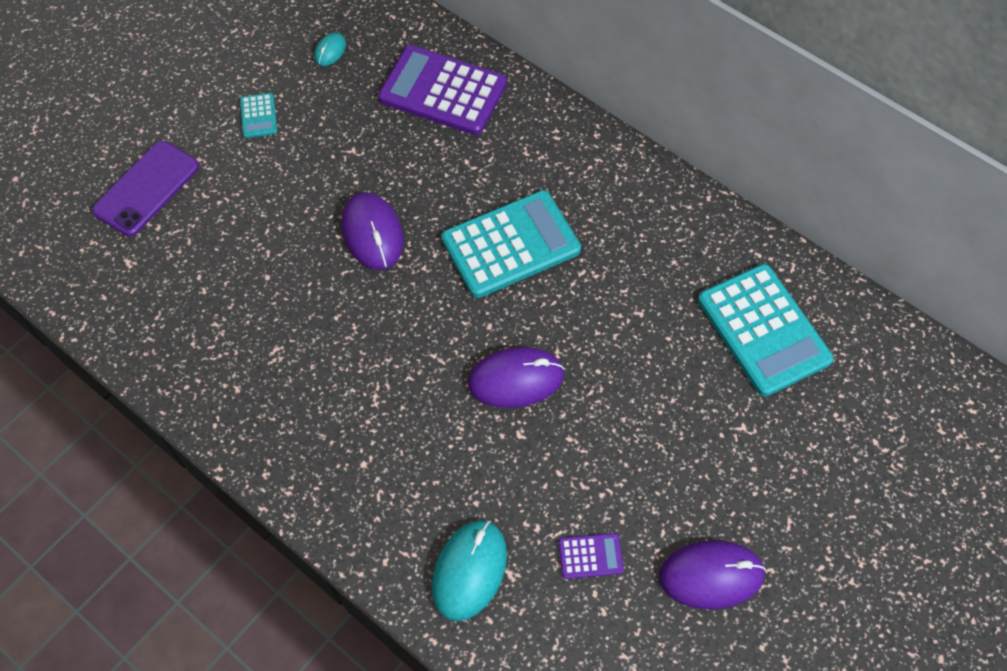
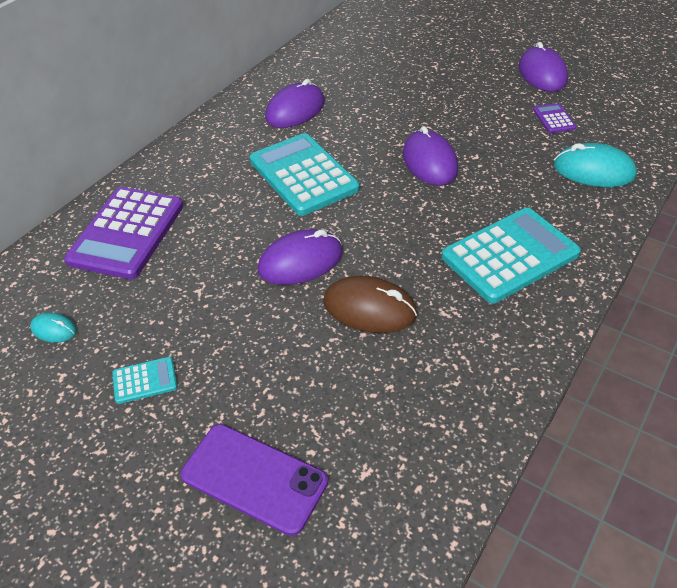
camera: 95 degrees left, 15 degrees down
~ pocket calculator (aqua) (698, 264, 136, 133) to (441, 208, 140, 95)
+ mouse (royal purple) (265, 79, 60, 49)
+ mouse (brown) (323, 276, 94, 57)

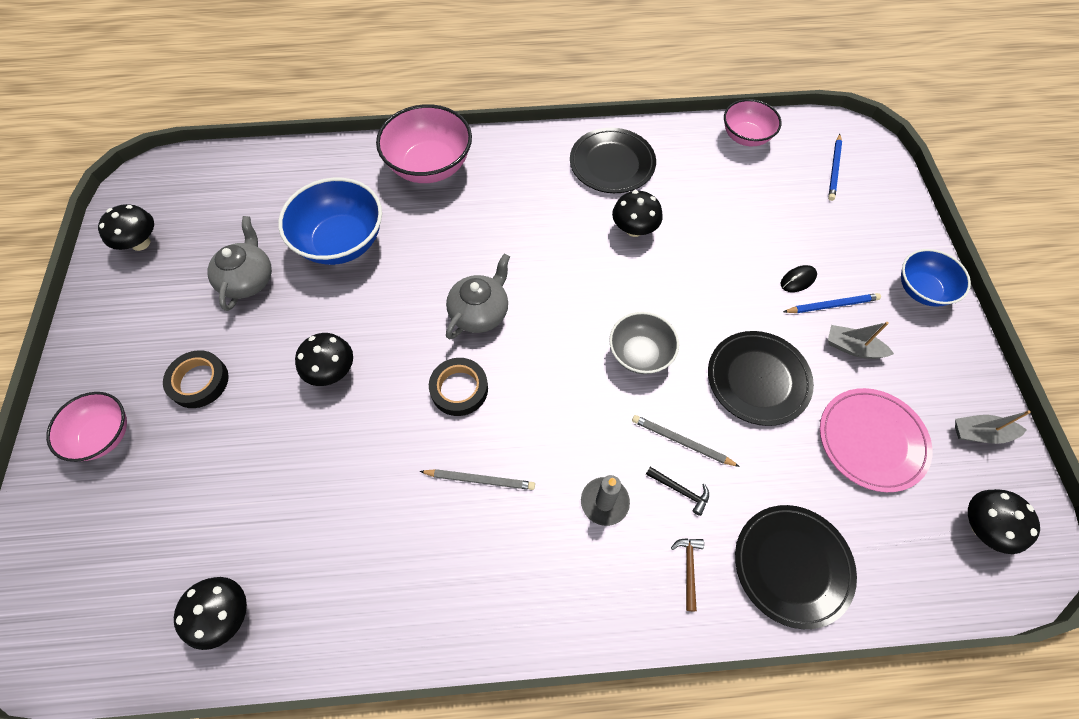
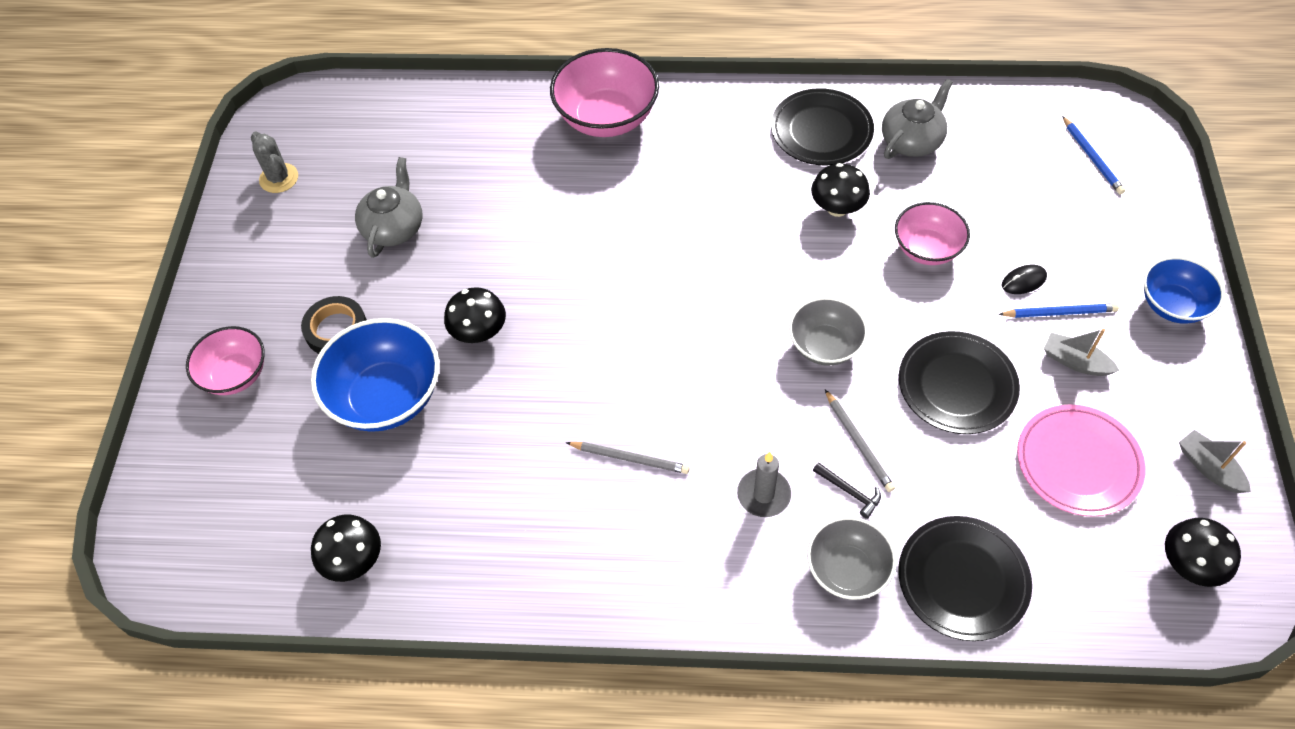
camera: 10 degrees right, 5 degrees down
~ deep dish (rose-pink) (724, 99, 58, 47) to (895, 202, 75, 63)
~ wooden pencil (royal blue) (828, 134, 14, 67) = (1062, 116, 63, 78) 45 degrees counterclockwise
~ deep dish (royal blue) (278, 178, 104, 87) to (311, 318, 129, 114)
~ fungus (jet-black) (98, 204, 56, 47) to prickly plant (gray) (251, 131, 47, 62)
~ china teapot (gray) (446, 254, 64, 85) to (882, 79, 71, 80)
- tape (jet-black) (429, 358, 59, 58)
~ toy boat (gray) (955, 410, 76, 34) = (1179, 430, 72, 63) 45 degrees clockwise
~ wooden pencil (gray) (632, 415, 108, 52) = (825, 390, 70, 102) 150 degrees counterclockwise
~ claw hammer (brown) (671, 538, 33, 73) to deep dish (gray) (807, 517, 89, 83)

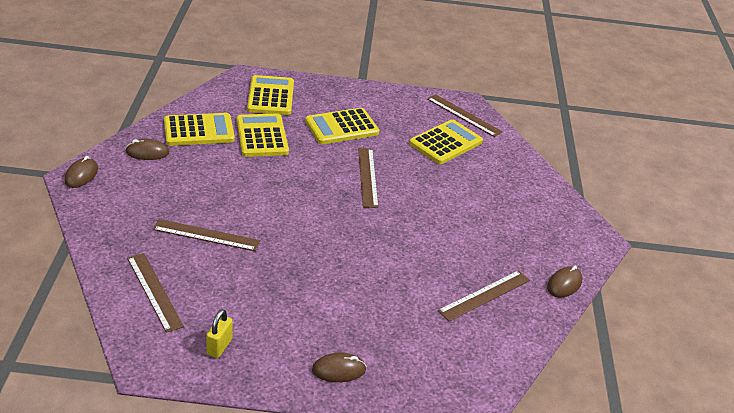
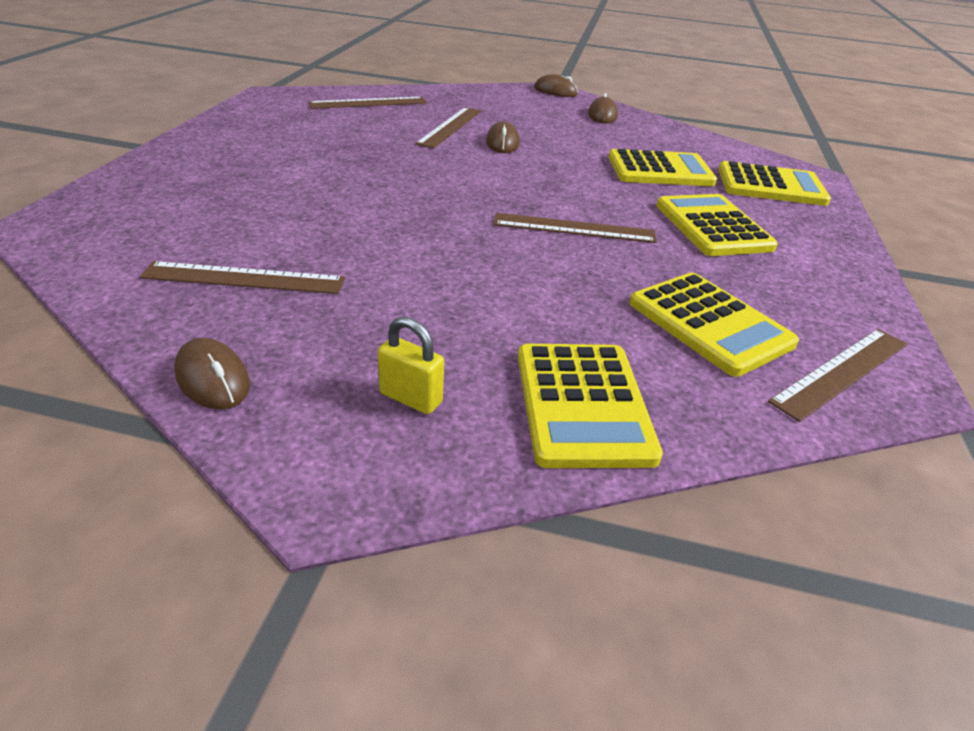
camera: 100 degrees right, 0 degrees up
~ pocket calculator (yellow) (164, 113, 71, 33) to (518, 344, 145, 124)
~ straightedge (brown) (438, 270, 92, 51) = (139, 261, 206, 33) 60 degrees counterclockwise
~ small lock (yellow) (206, 309, 27, 49) to (378, 316, 66, 98)
~ mouse (brown) (312, 353, 55, 29) to (486, 121, 34, 32)

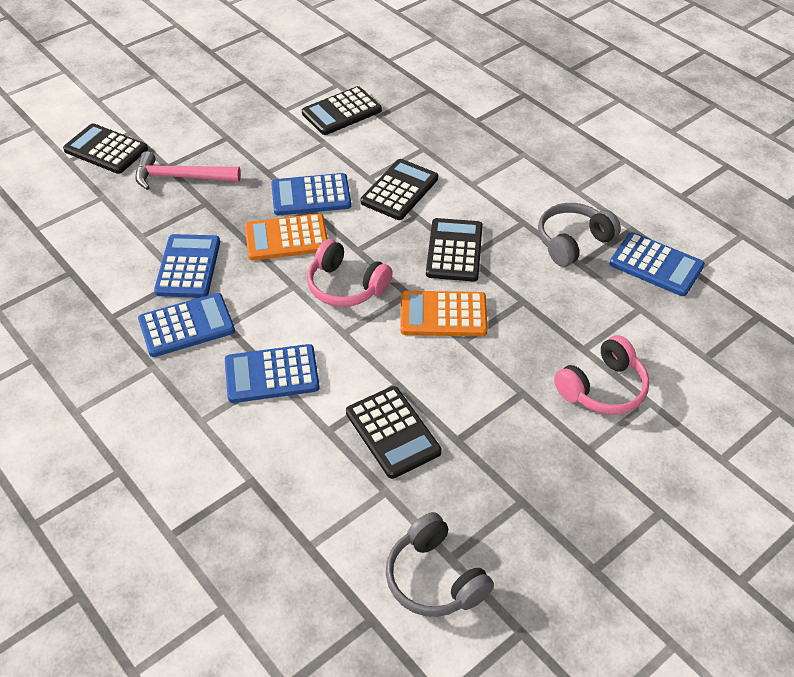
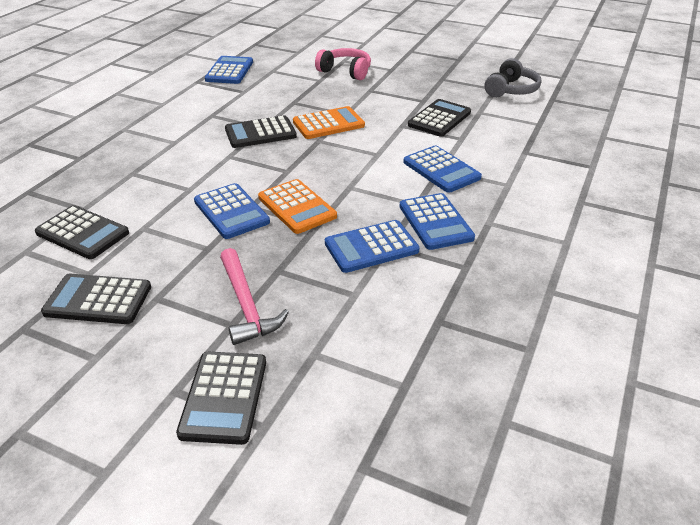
camera: 115 degrees left, 10 degrees down
~ pocket calculator (jet-black) (361, 159, 77, 61) to (41, 274, 110, 50)
- headset (gray) (538, 203, 83, 64)
- headset (rose-pink) (307, 239, 86, 68)
~ pocket calculator (orange) (400, 291, 88, 45) = (293, 106, 72, 33) 90 degrees counterclockwise
~ pocket calculator (royal blue) (138, 293, 97, 64) = (399, 193, 76, 57) 150 degrees counterclockwise

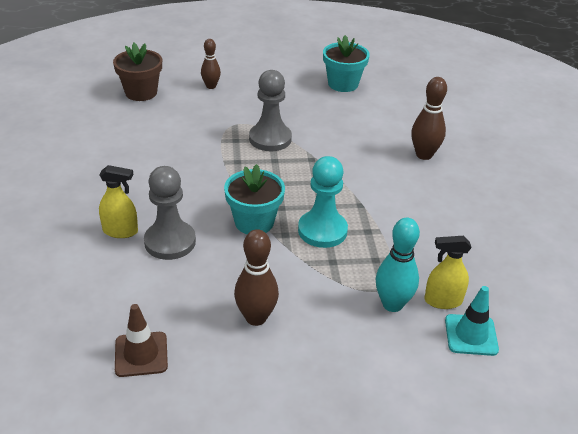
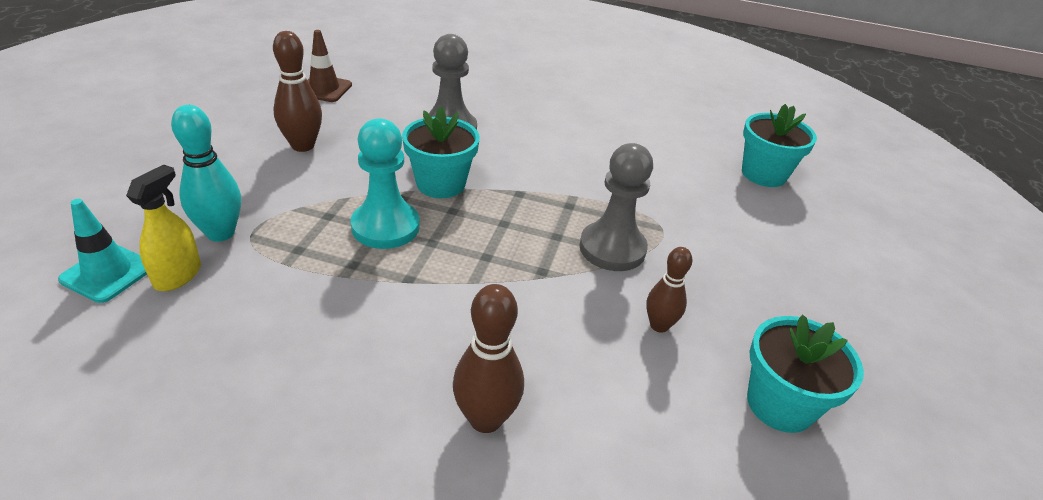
camera: 110 degrees right, 0 degrees up
~ bowling pin (brown) (201, 39, 20, 50) to (646, 247, 47, 86)
~ flower pot (brown) (113, 43, 49, 58) to flower pot (aqua) (742, 104, 75, 83)
- spray cleaner (yellow) (99, 165, 39, 73)

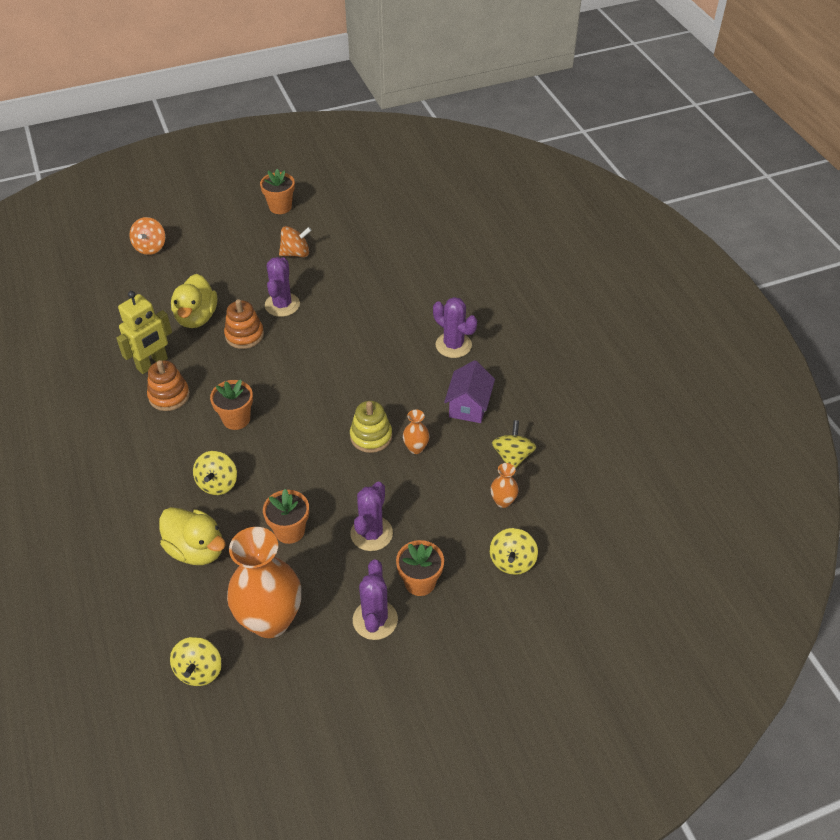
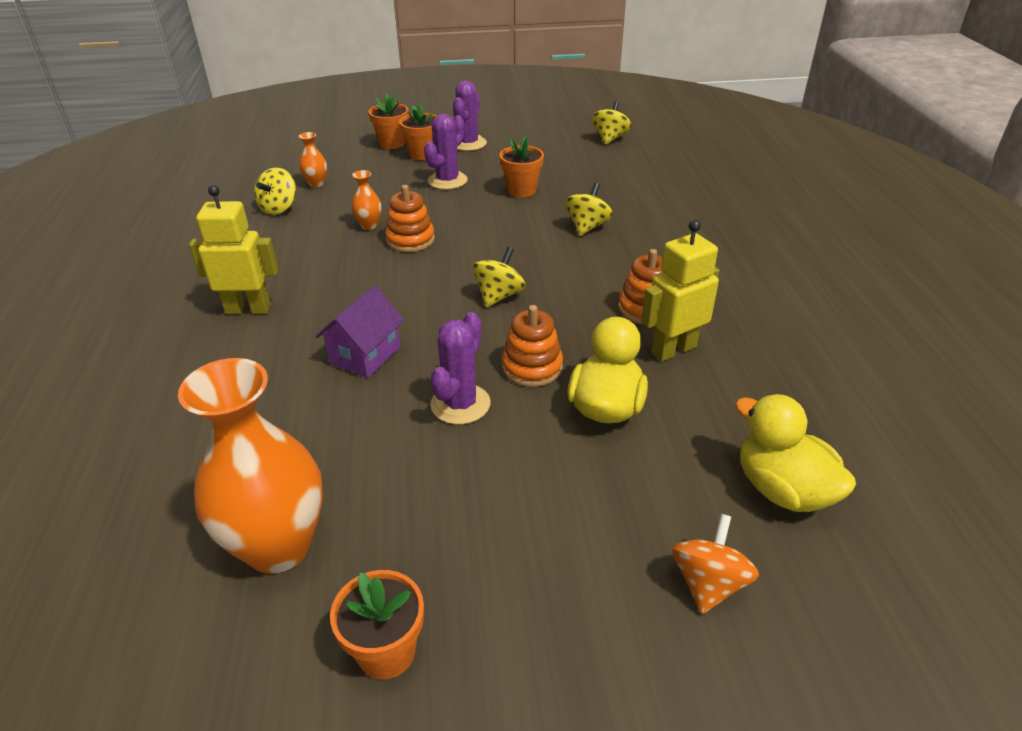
camera: 165 degrees left, 10 degrees down
- spinning top (orange) (279, 226, 33, 31)
~ prickly plant (royal purple) (433, 297, 44, 61) to robot figure (yellow) (189, 185, 90, 129)
~ house (royal purple) (444, 360, 51, 63) to (316, 286, 88, 92)
~ flower pot (orange) (210, 380, 43, 50) to (368, 94, 41, 55)
~ stacking toy (yellow) (350, 401, 42, 52) to stacking toy (orange) (385, 185, 50, 67)
~ rubber duck (yellow) (159, 507, 67, 58) to (735, 394, 121, 118)
~ flower vase (orange) (227, 527, 74, 111) to (178, 358, 145, 216)
~ spinning top (yellow) (490, 528, 48, 47) to (473, 247, 52, 61)

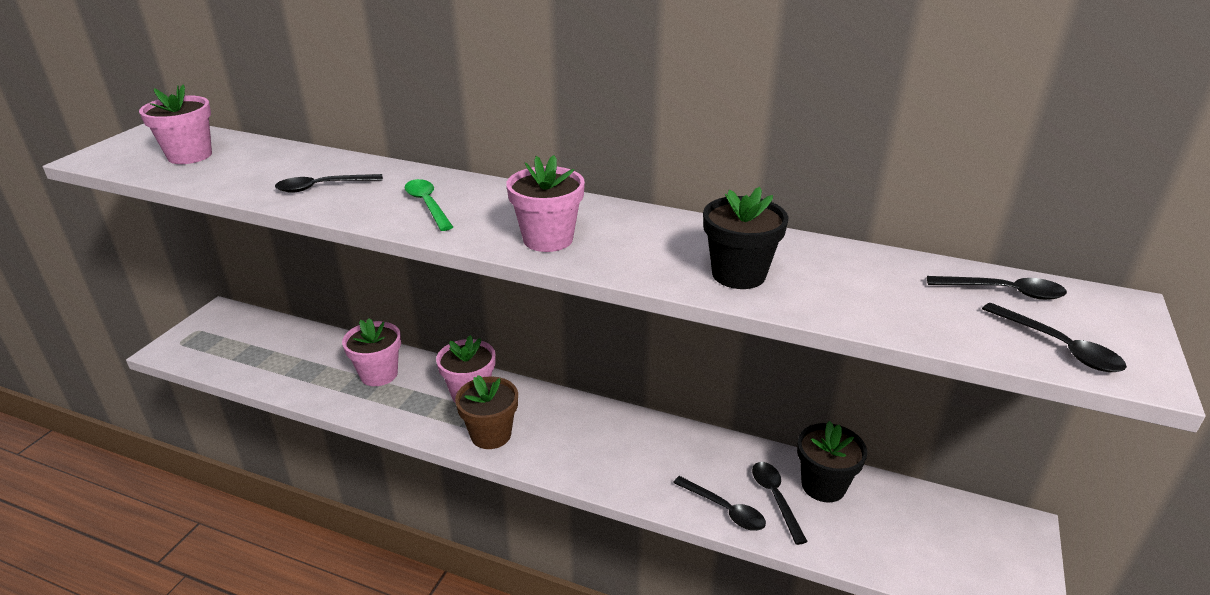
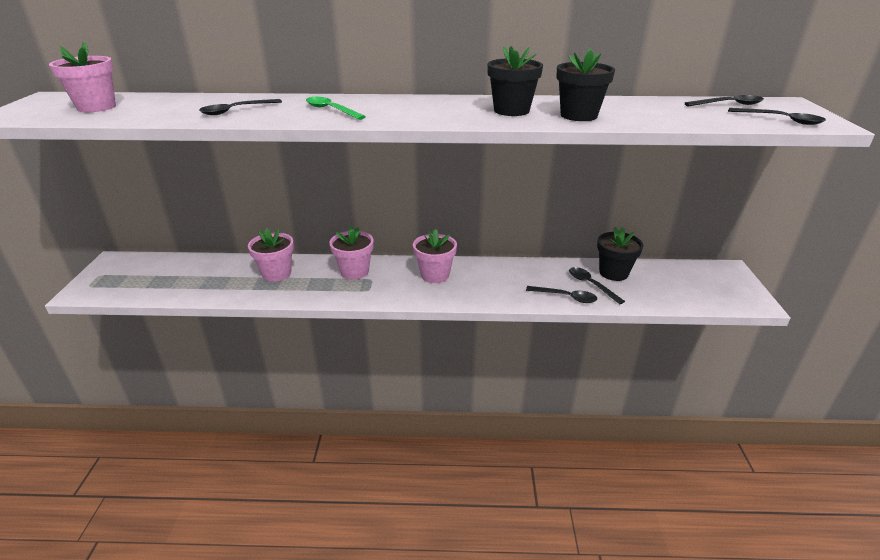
camera: 20 degrees left, 0 degrees up
~ flower pot (rose-pink) (506, 155, 79, 97) to (413, 228, 44, 55)
- flower pot (brown) (455, 375, 63, 74)
+ flower pot (jet-black) (487, 46, 56, 70)

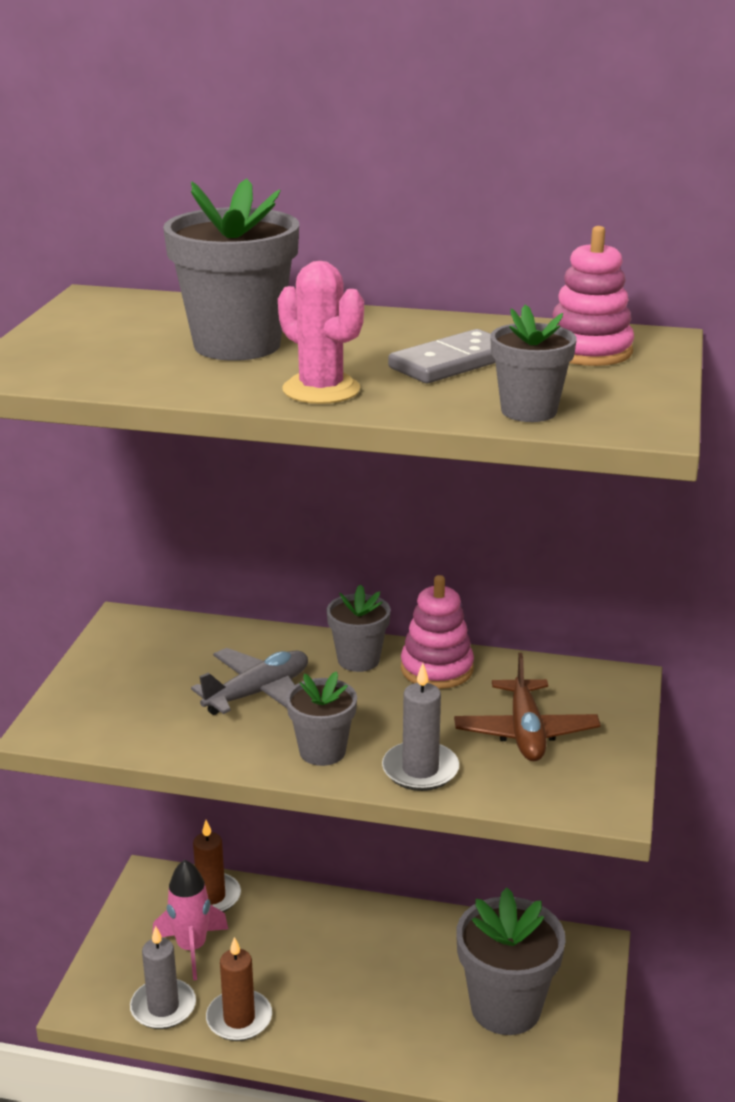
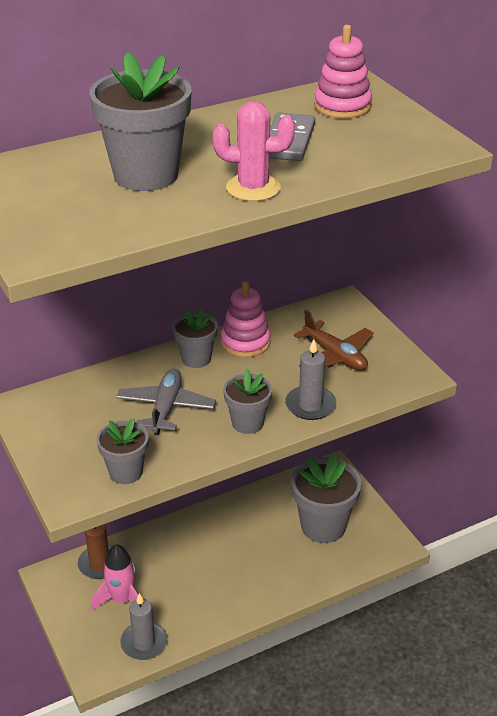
camera: 40 degrees left, 10 degrees up
~ flower pot (gray) (491, 305, 86, 117) to (97, 418, 52, 66)
- wax candle (brown) (206, 937, 66, 104)

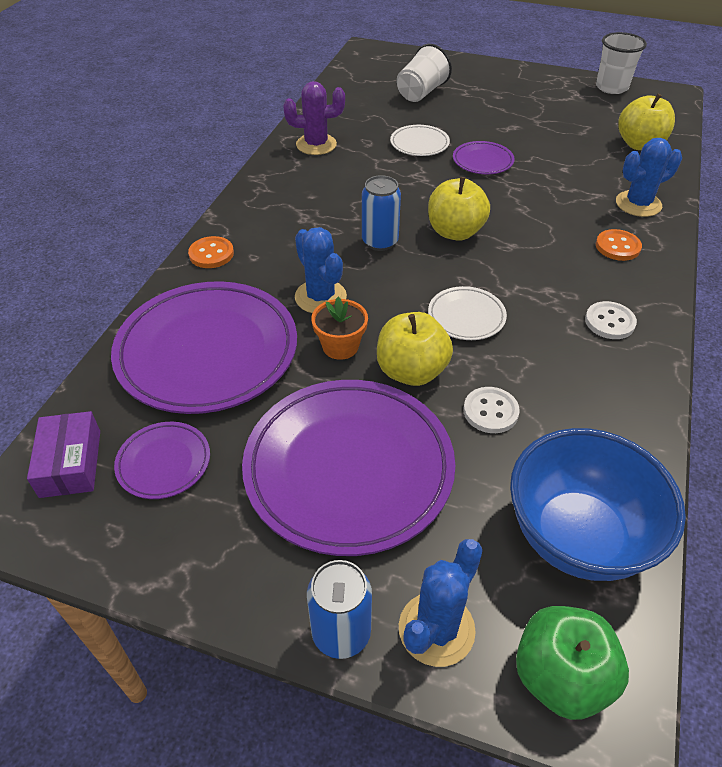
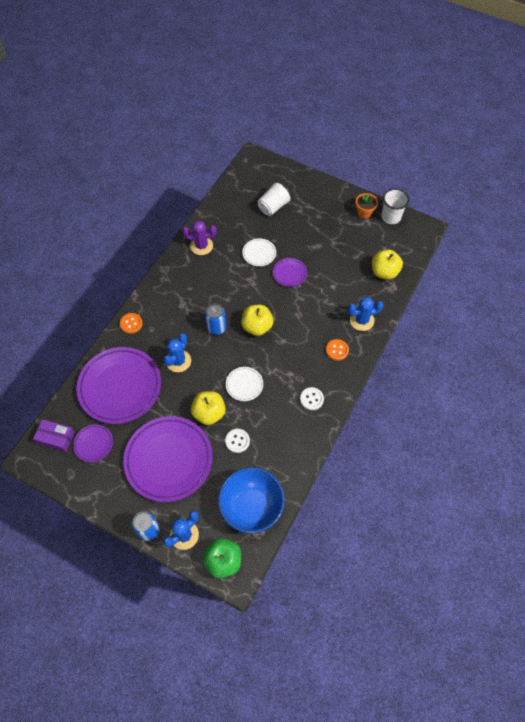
camera: 10 degrees right, 15 degrees up
~ prickly plant (royal blue) (295, 227, 52, 86) = (164, 333, 27, 39) 45 degrees clockwise
~ flower pot (orange) (311, 297, 57, 63) to (356, 193, 22, 25)
~ parcel (royal purple) (27, 411, 73, 87) = (33, 419, 42, 33) 75 degrees counterclockwise

